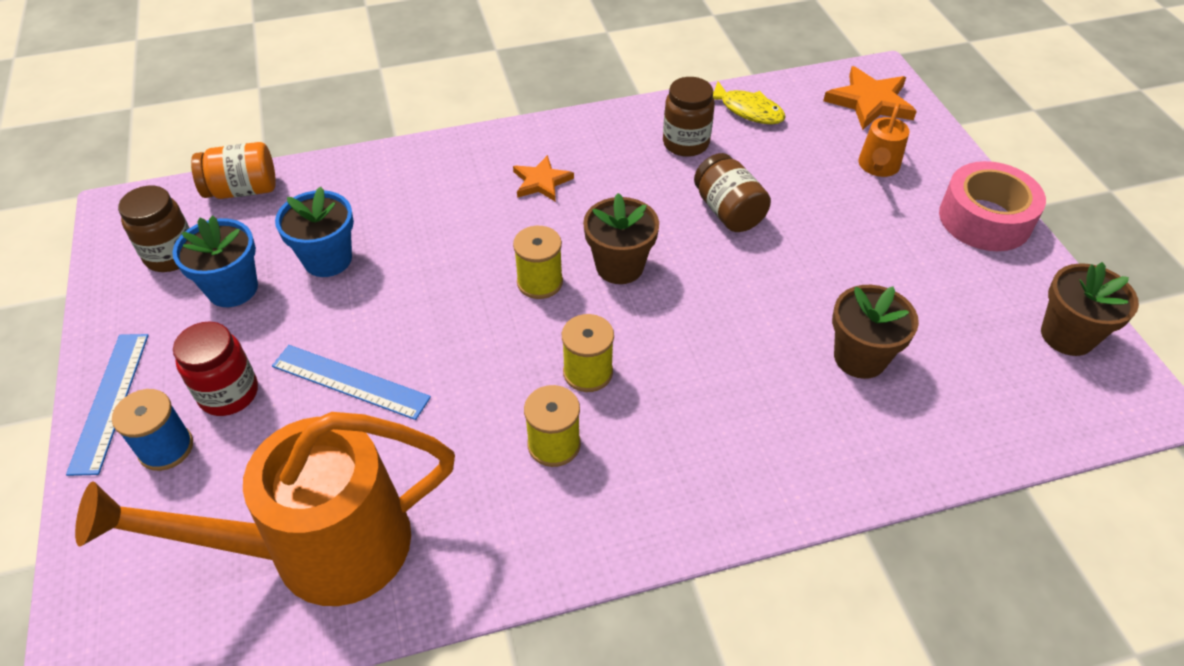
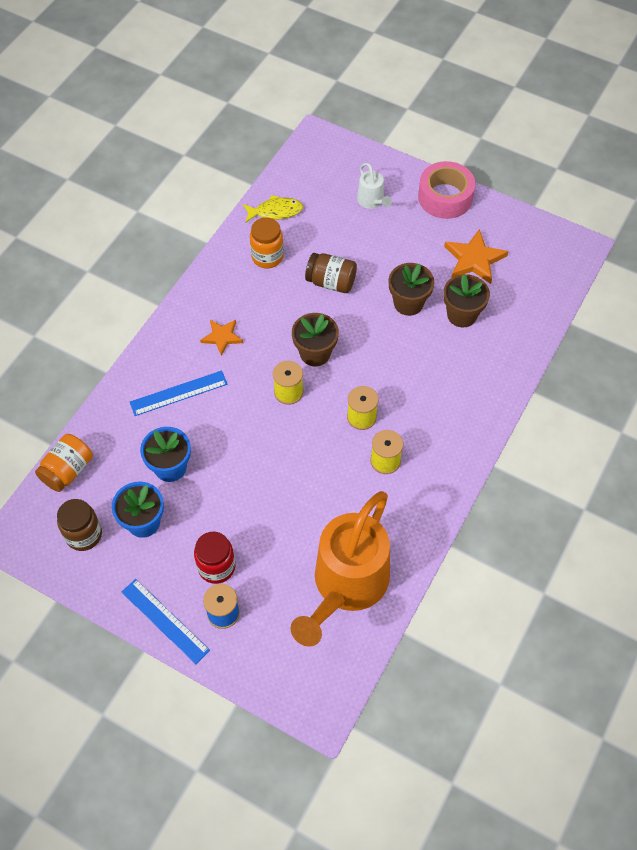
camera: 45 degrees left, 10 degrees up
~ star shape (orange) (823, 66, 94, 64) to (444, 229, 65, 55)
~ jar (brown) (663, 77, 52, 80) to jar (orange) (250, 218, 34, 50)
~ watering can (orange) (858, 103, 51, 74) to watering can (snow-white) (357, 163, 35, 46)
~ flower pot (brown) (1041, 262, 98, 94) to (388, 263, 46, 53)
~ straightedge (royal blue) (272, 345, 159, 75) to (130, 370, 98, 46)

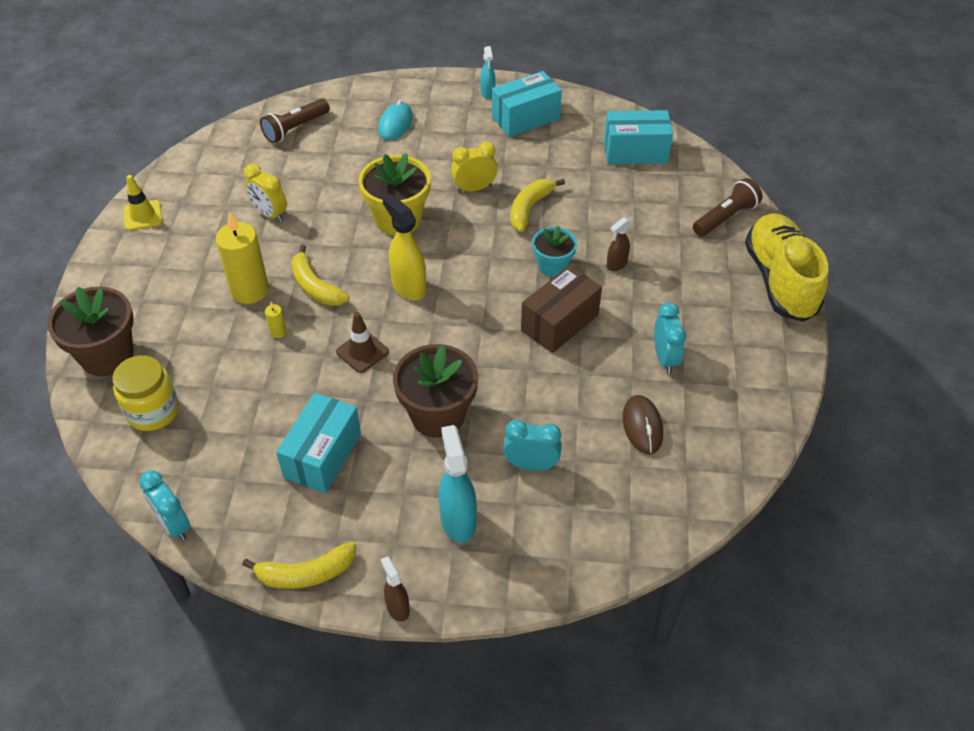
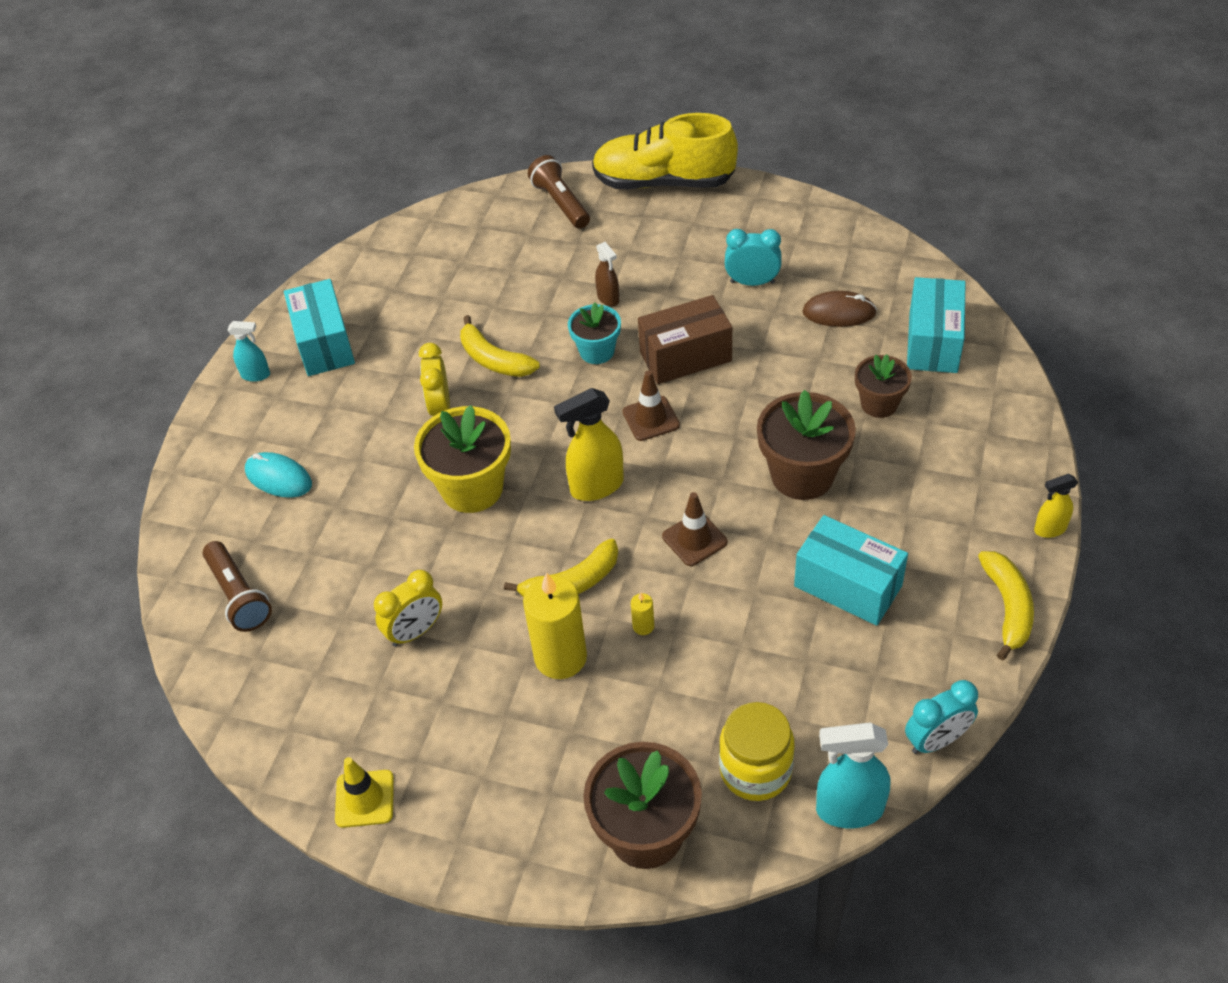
camera: 75 degrees left, 0 degrees up
~ parcel (aqua) (604, 110, 69, 54) to (907, 277, 59, 96)
~ parcel (brown) (521, 265, 81, 88) = (638, 295, 94, 89) 75 degrees counterclockwise
~ clock (aqua) (503, 420, 59, 51) to flower pot (brown) (855, 354, 57, 64)
~ spray cleaner (aqua) (439, 425, 38, 118) to (816, 722, 74, 106)
~ spray cleaner (brown) (381, 556, 29, 65) to spray cleaner (yellow) (1034, 474, 44, 64)
+ safety cone (brown) (622, 371, 58, 70)

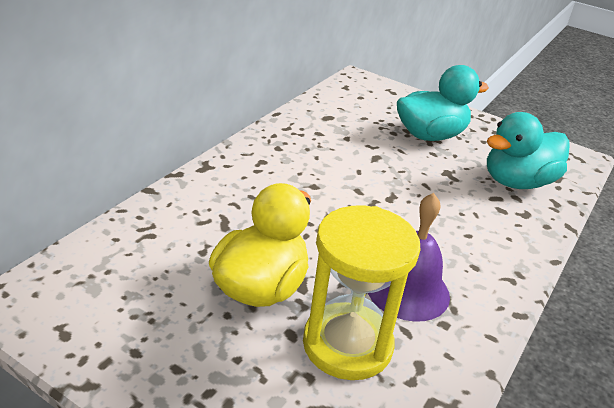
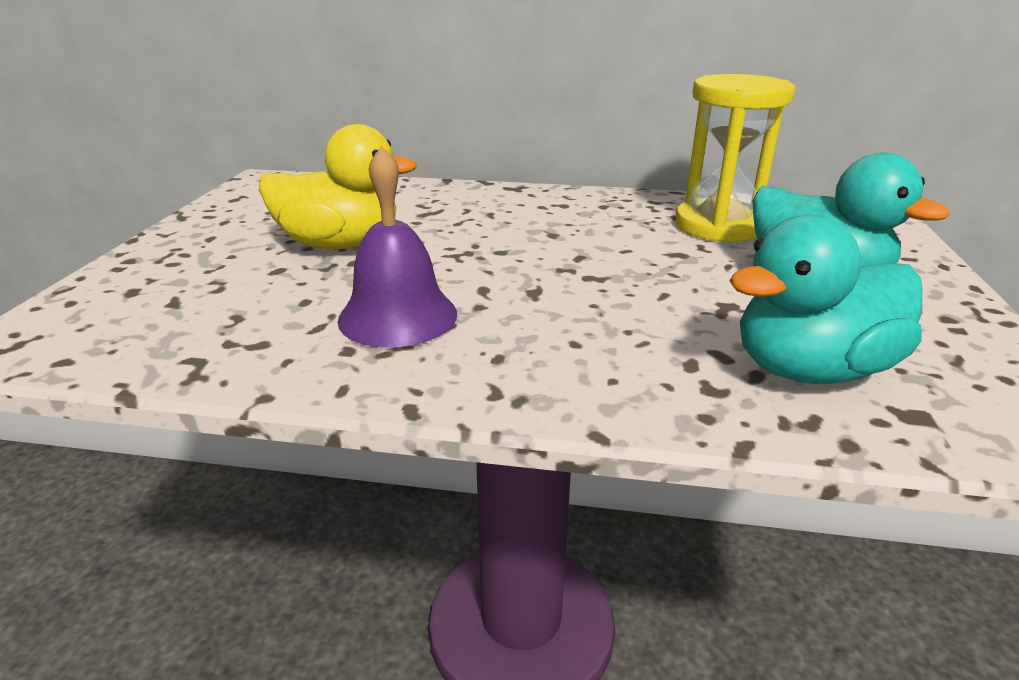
camera: 70 degrees right, 5 degrees down
~ rubber duck (aqua) (487, 112, 83, 77) = (729, 214, 193, 170) 60 degrees counterclockwise
~ sand timer (yellow) (303, 205, 118, 175) to (675, 74, 120, 168)

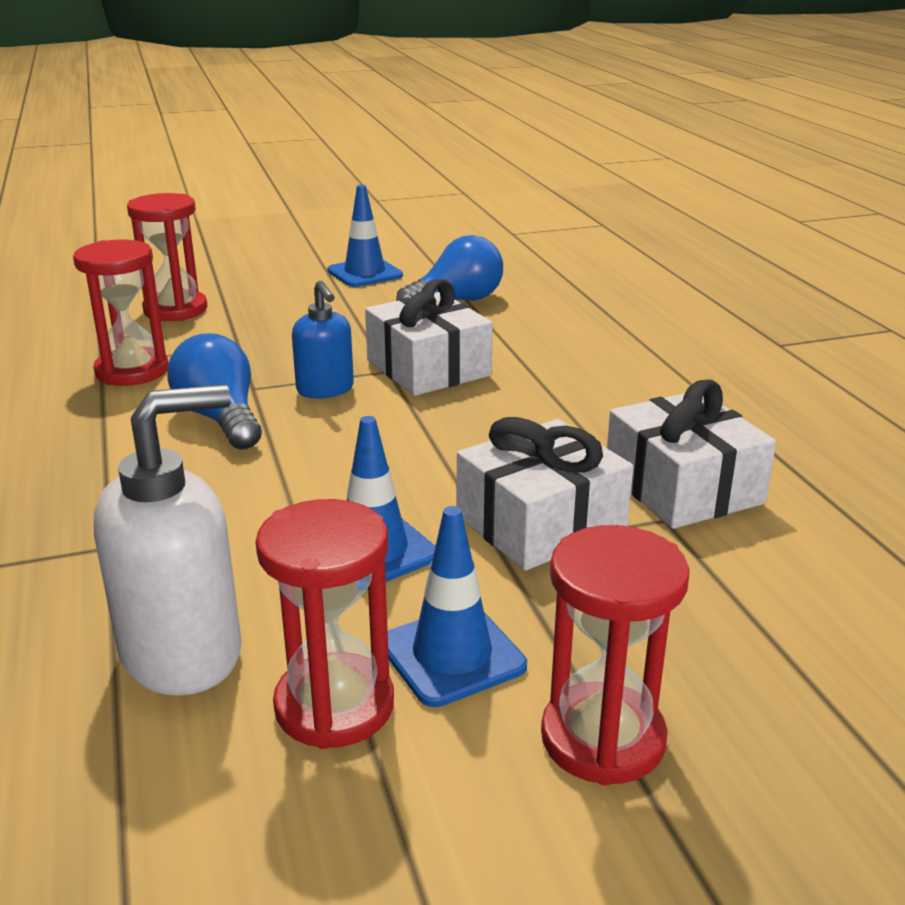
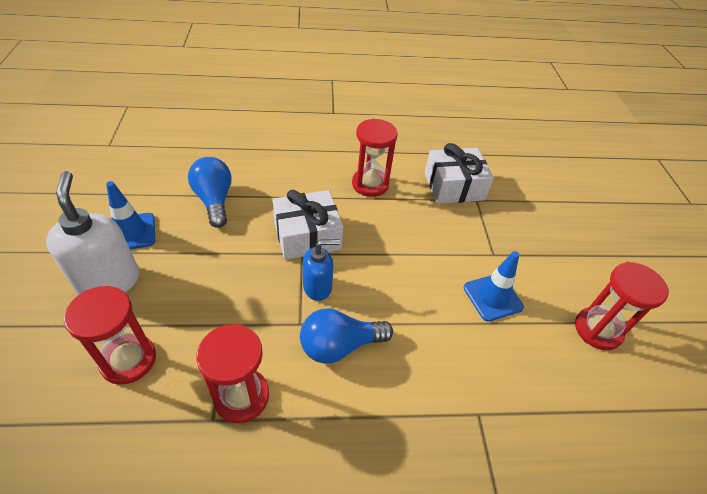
camera: 80 degrees left, 20 degrees up
~ pump bottle (snow-white) (94, 384, 148, 312) to (46, 171, 93, 124)
- present (snow-white) (457, 417, 176, 154)
- safety cone (royal blue) (388, 506, 139, 201)
~ sand timer (scarlet) (541, 525, 148, 260) to (352, 118, 46, 79)

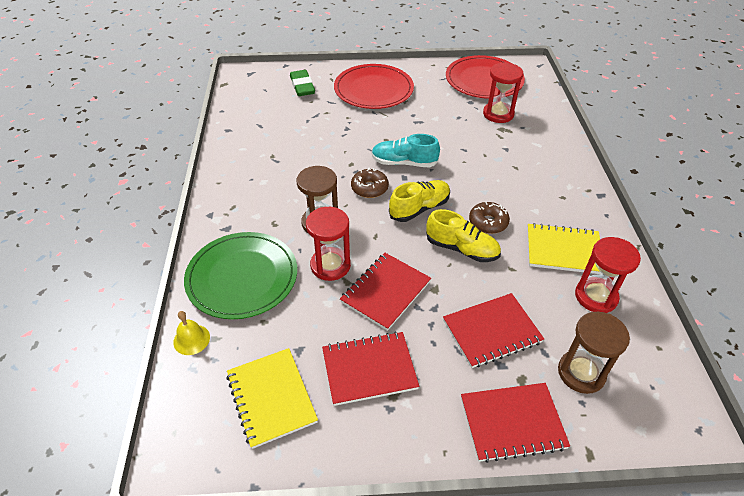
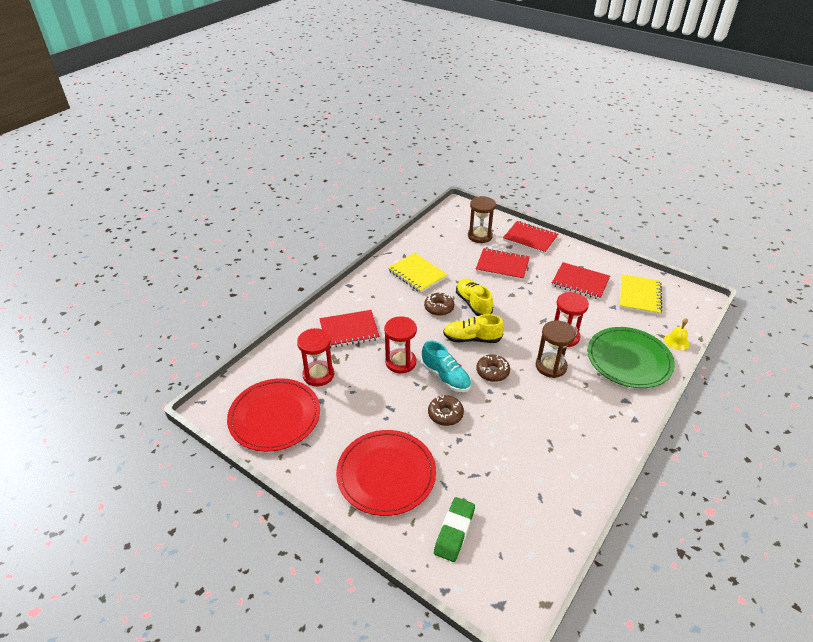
camera: 140 degrees left, 5 degrees down
~ sand timer (scarlet) (575, 237, 66, 76) to (384, 316, 33, 58)
~ exercise book (scarlet) (340, 253, 91, 78) to (320, 310, 60, 38)
+ doughnut (brown) (428, 395, 36, 31)

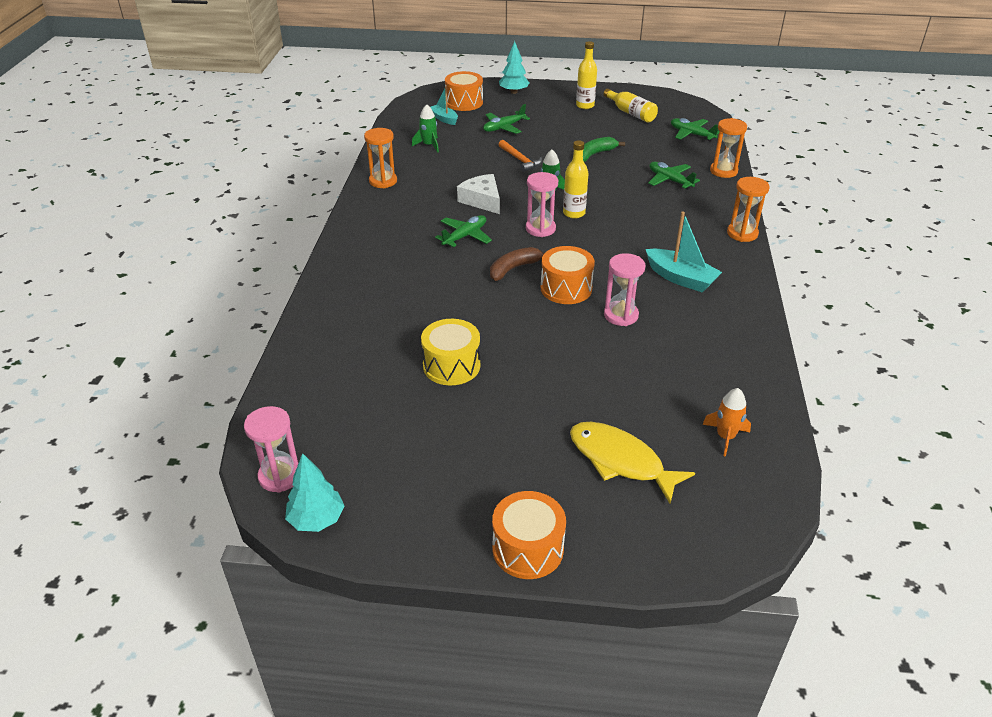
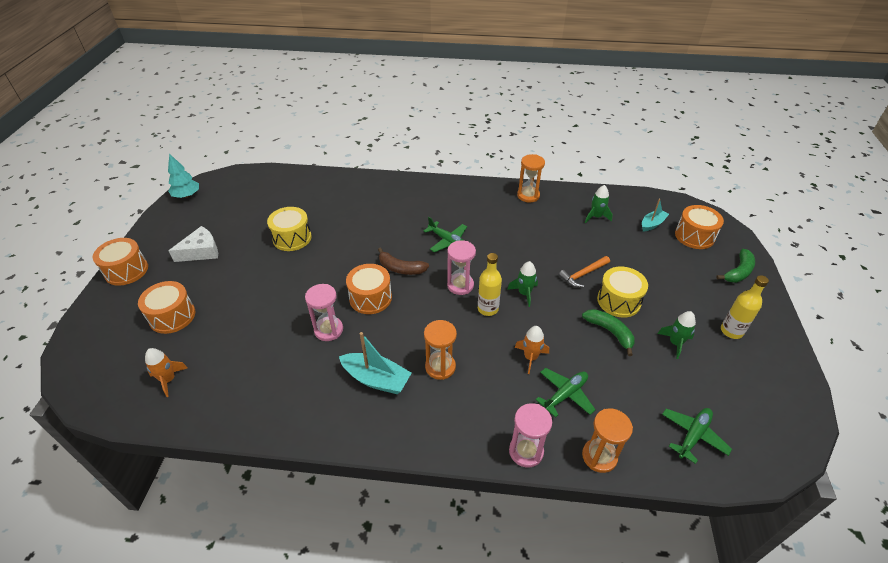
camera: 90 degrees right, 5 degrees up
~ tree (aqua) (499, 41, 30, 53) to banana (green) (716, 249, 39, 34)
- flask (yellow) (604, 89, 54, 34)
- toy plane (green) (483, 104, 47, 30)
~ piece of cheese (snow-white) (457, 174, 43, 40) to (169, 226, 49, 36)
~ sand timer (orange) (727, 177, 43, 65) to (424, 320, 33, 60)
~ toy boat (aqua) (645, 211, 77, 82) = (339, 332, 72, 62) 105 degrees counterclockwise
~ banana (brown) (490, 247, 54, 34) = (378, 248, 51, 27) 150 degrees clockwise
~ sand timer (rose-pink) (244, 406, 54, 87) to (509, 403, 43, 64)
~ toy fish (yellow) (570, 422, 125, 82) to drum (orange) (138, 281, 57, 53)
+ drum (yellow) (597, 266, 51, 52)
+ toy rocket (green) (657, 311, 39, 48)
+ toy rocket (orange) (515, 326, 34, 48)

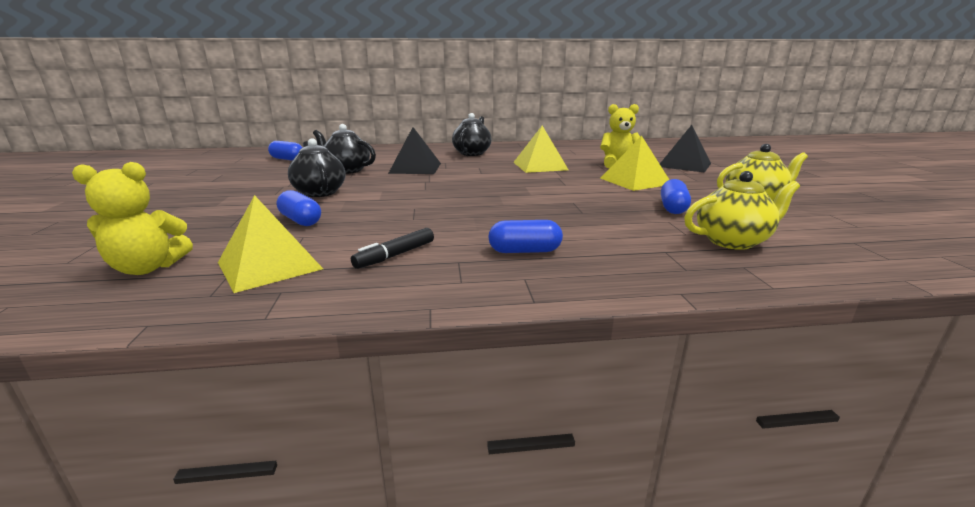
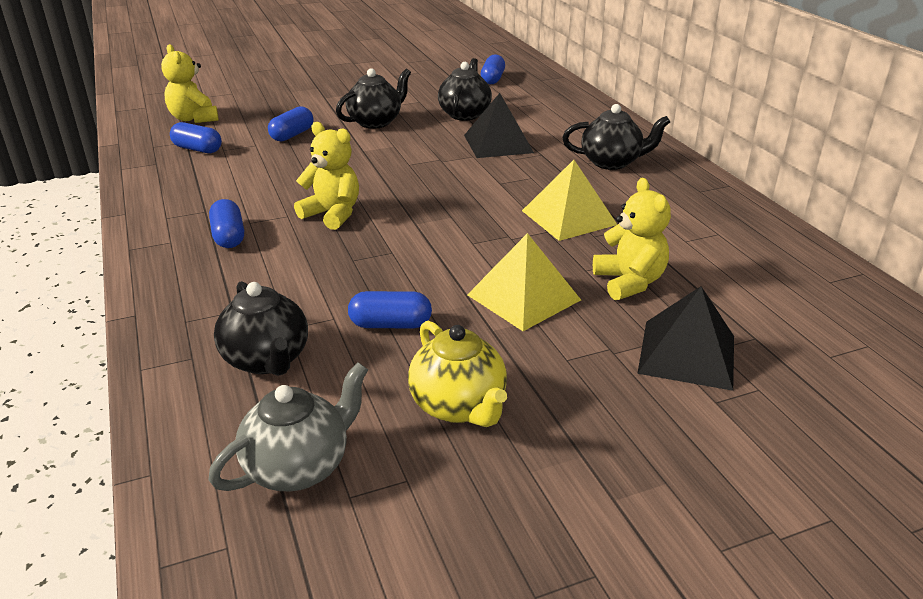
camera: 75 degrees right, 10 degrees up
~ china teapot (yellow) (684, 171, 116, 79) to china teapot (jet-black) (214, 281, 94, 95)
~ pyramid (yellow) (218, 195, 105, 98) to capsule (royal blue) (170, 122, 52, 31)
- marker pen (jet-black) (351, 228, 83, 41)
+ teddy (yellow) (294, 122, 65, 108)
+ china teapot (gray) (208, 362, 160, 129)

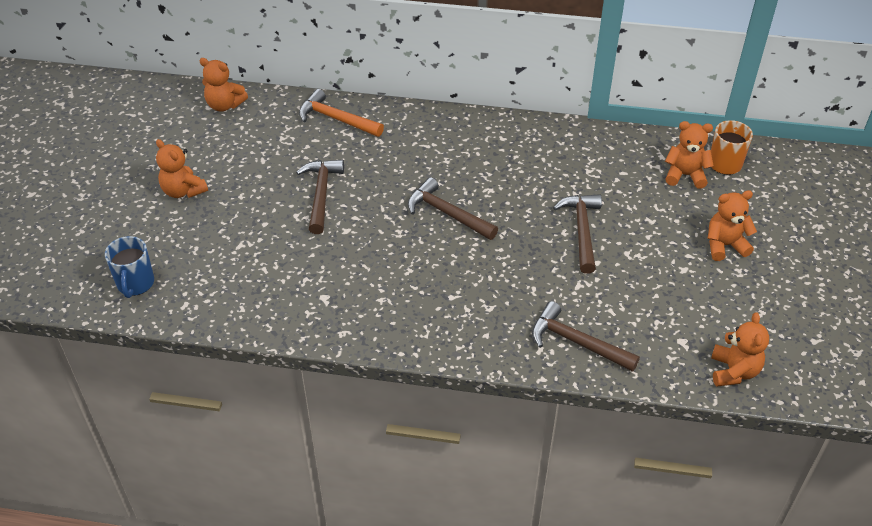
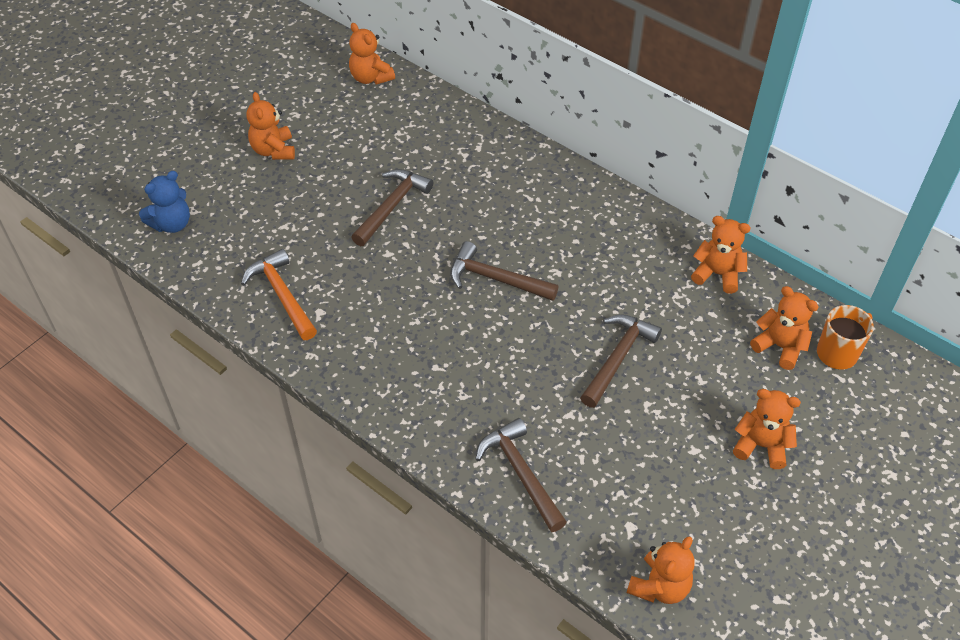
camera: 30 degrees right, 5 degrees up
~ claw hammer (orange) (299, 89, 85, 48) to (241, 249, 76, 91)
~ claw hammer (brown) (408, 177, 90, 63) = (450, 241, 109, 60) 45 degrees counterclockwise
~ coffee mug (royal blue) (105, 236, 49, 62) to teddy (royal blue) (139, 171, 51, 62)
+ teddy (orange) (691, 216, 60, 78)

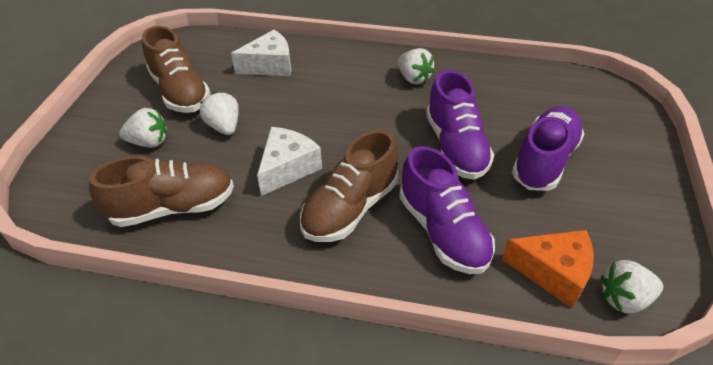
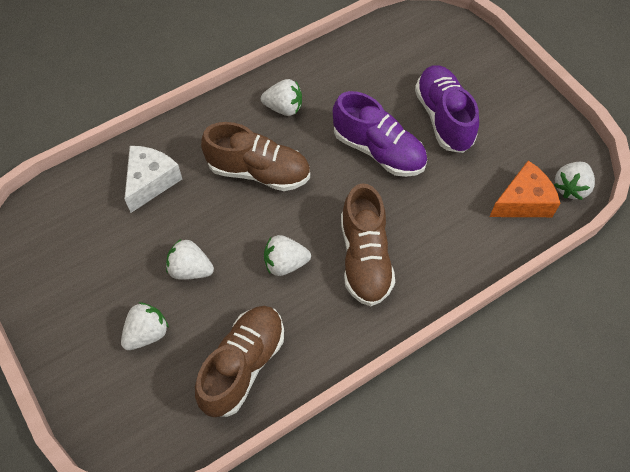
camera: 45 degrees left, 15 degrees up
~ lace-up shoe (brown) (142, 26, 69, 87) to (201, 122, 109, 69)
~ piece of cheese (snow-white) (257, 127, 65, 69) to berry (snow-white) (264, 235, 47, 41)
- lace-up shoe (royal purple) (399, 146, 96, 128)

